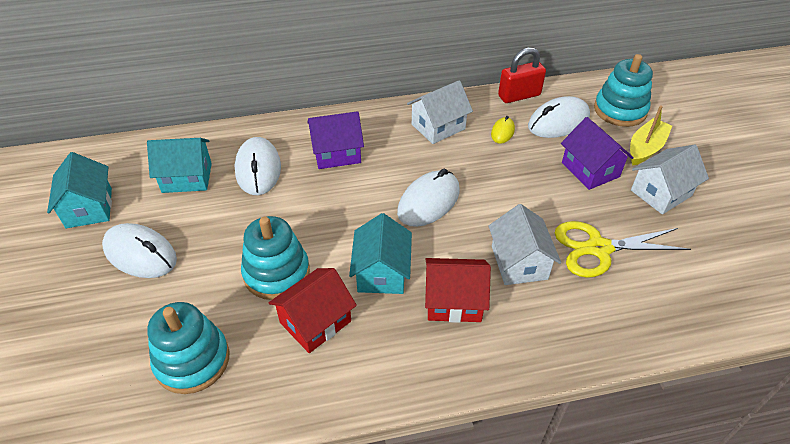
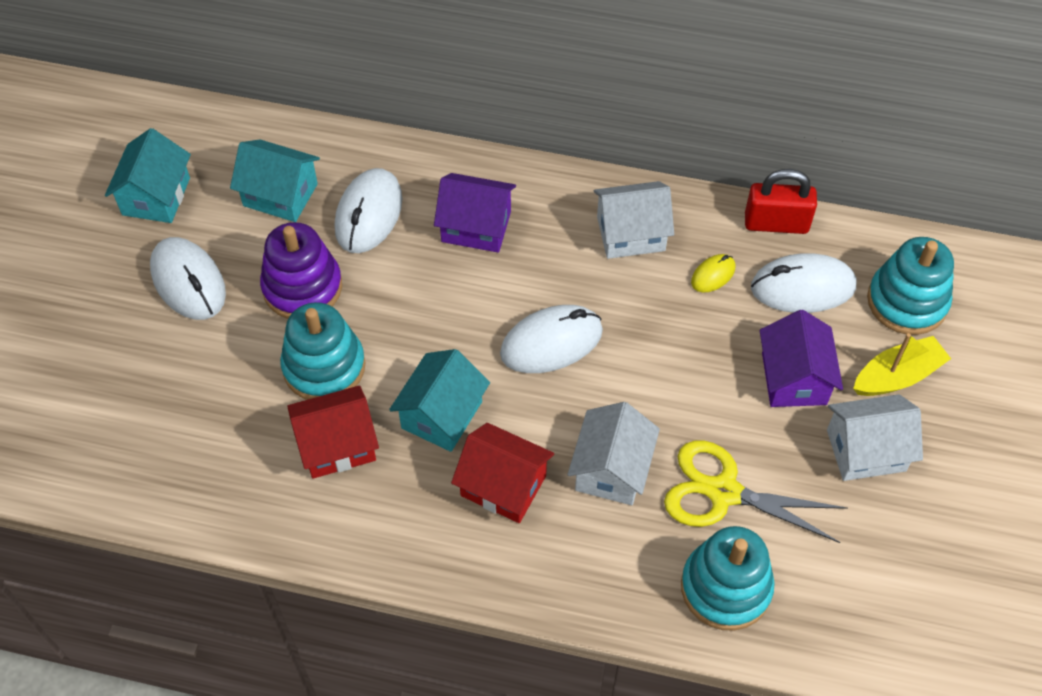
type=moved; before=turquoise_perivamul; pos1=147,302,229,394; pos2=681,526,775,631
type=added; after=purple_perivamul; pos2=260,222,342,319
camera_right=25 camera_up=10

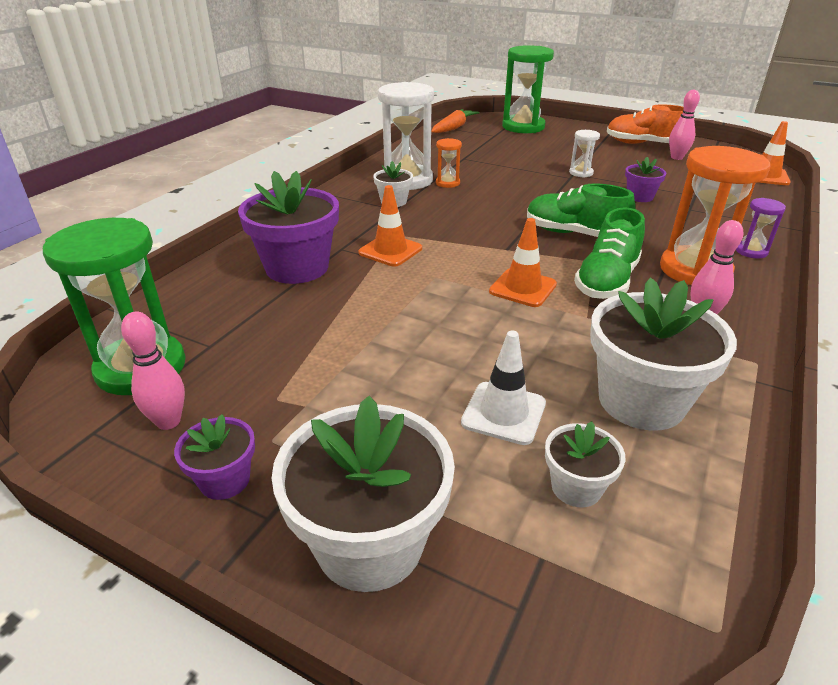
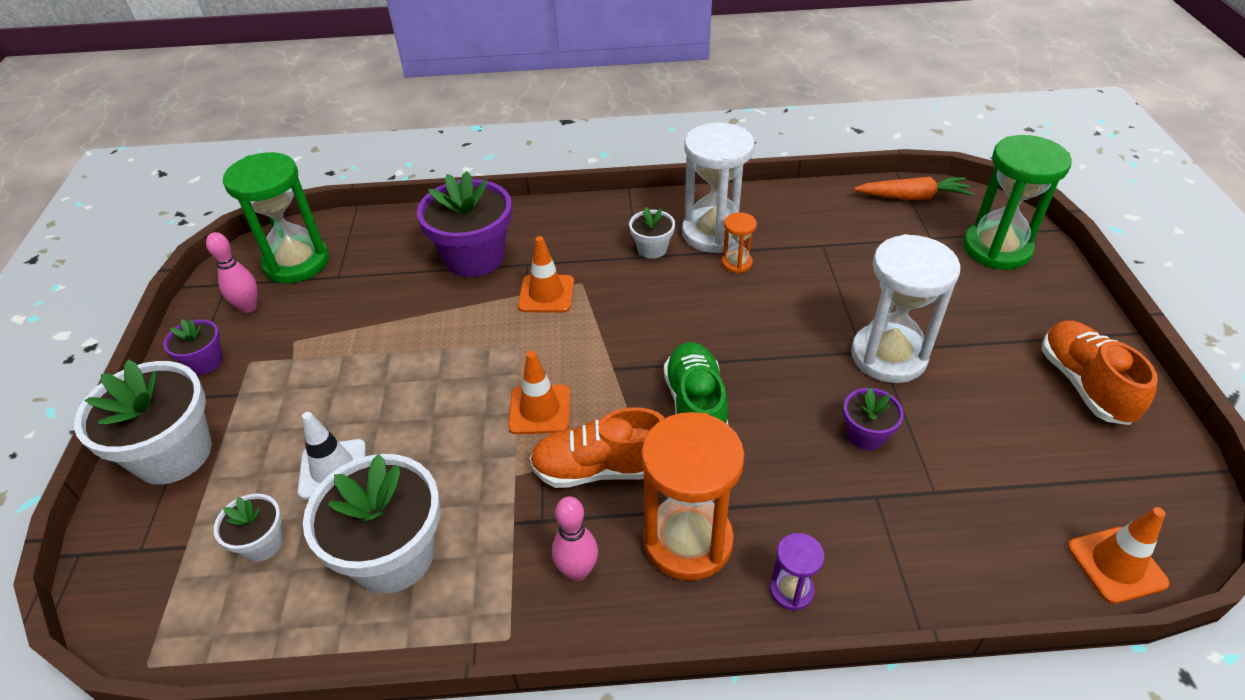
type=removed; before=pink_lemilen; pos1=669,90,700,160
type=resized; before=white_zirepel; pos1=569,130,600,178; pos2=851,234,961,383; scale=2.14
type=recoloured; before=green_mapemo; after=orange_mapemo; pos1=574,207,645,299; pos2=530,408,665,488
camera_right=60 camera_up=10

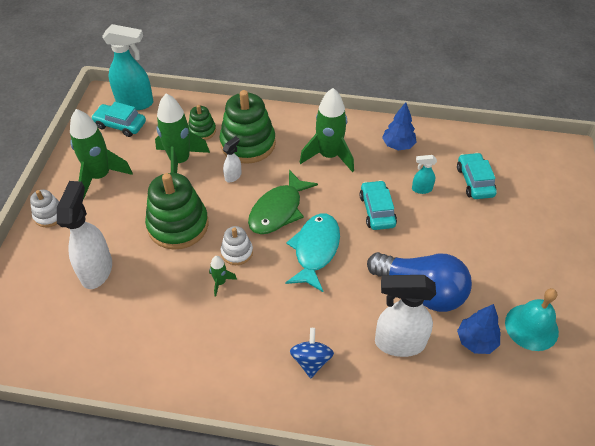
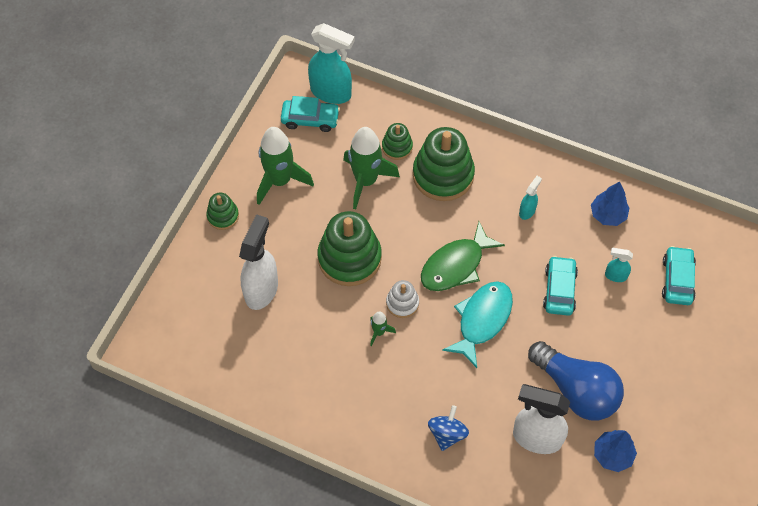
type=replaced; before=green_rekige; after=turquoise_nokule; pos1=300,88,354,172; pos2=519,176,542,220
type=turned; before=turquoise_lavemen; pos1=91,102,146,137; pos2=281,96,340,132; turn=150
type=removed; before=white_nokule; pos1=223,136,242,182
type=recoloured; before=white_perivamul; after=green_perivamul; pos1=30,190,59,227; pos2=206,192,239,230
type=removed; before=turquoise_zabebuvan; pos1=505,288,559,351
camera_right=15 camera_up=10

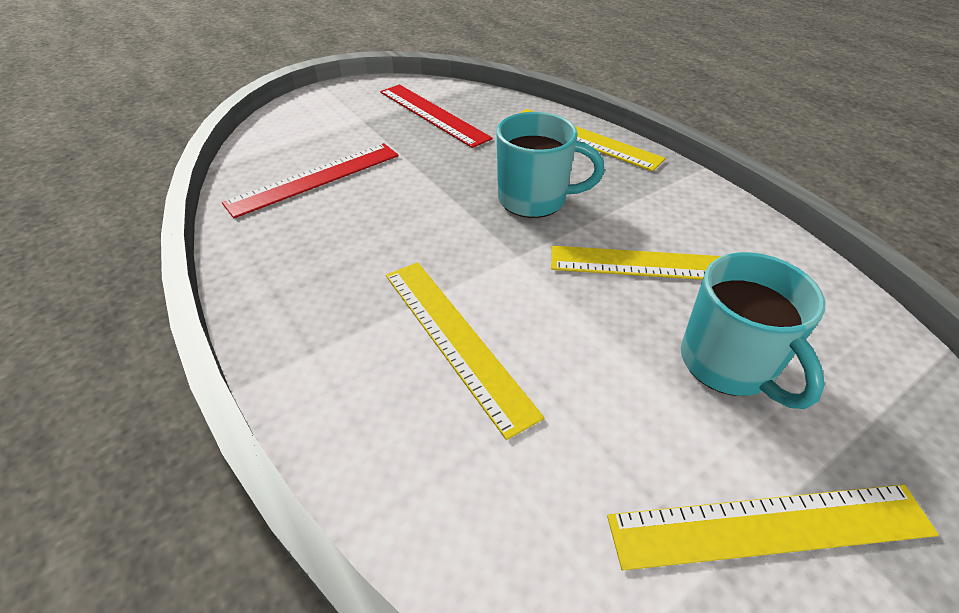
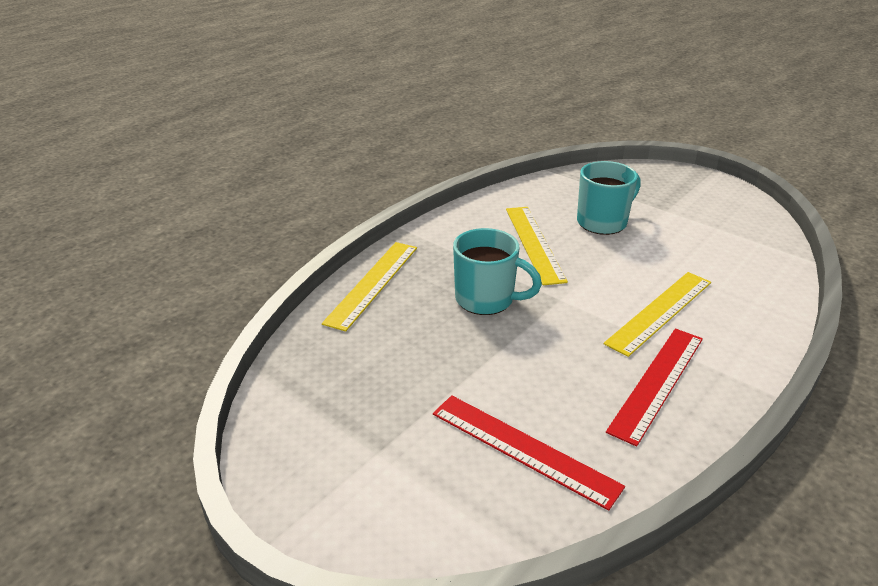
type=moved; before=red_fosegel; pos1=380,85,493,148; pos2=606,329,703,447
type=turned; before=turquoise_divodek; pos1=497,112,605,218; pos2=453,228,542,315; turn=120
type=removed; before=yellow_fosegel; pos1=607,484,939,571
camera_right=-105 camera_up=-10

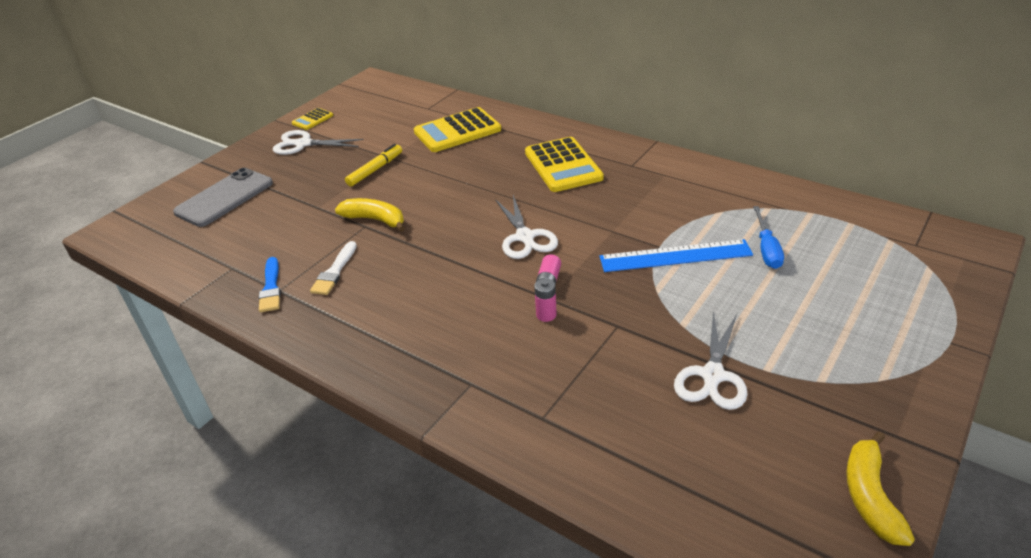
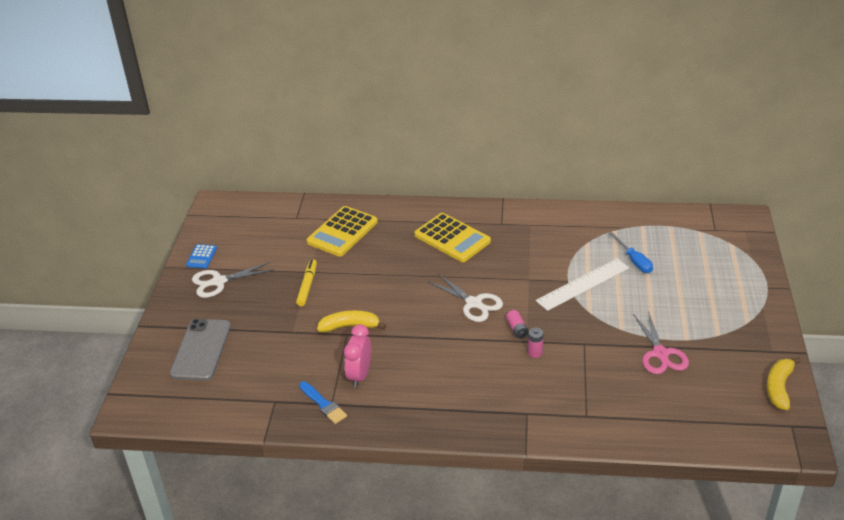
type=recoloured; before=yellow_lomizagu; after=blue_lomizagu; pos1=292,108,333,130; pos2=186,244,217,268
type=recoloured; before=blue_fosegel; after=white_fosegel; pos1=599,239,753,272; pos2=536,258,629,311
type=replaced; before=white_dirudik; after=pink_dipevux; pos1=310,241,357,295; pos2=344,325,371,388
type=recoloured; before=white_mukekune; after=pink_mukekune; pos1=674,311,748,410; pos2=633,311,689,374
type=turned; before=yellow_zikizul; pos1=846,431,915,546; pos2=767,357,801,410; turn=45
camera_right=-30 camera_up=0

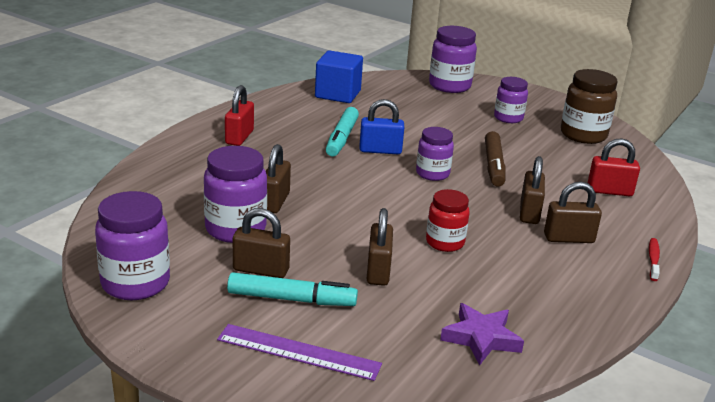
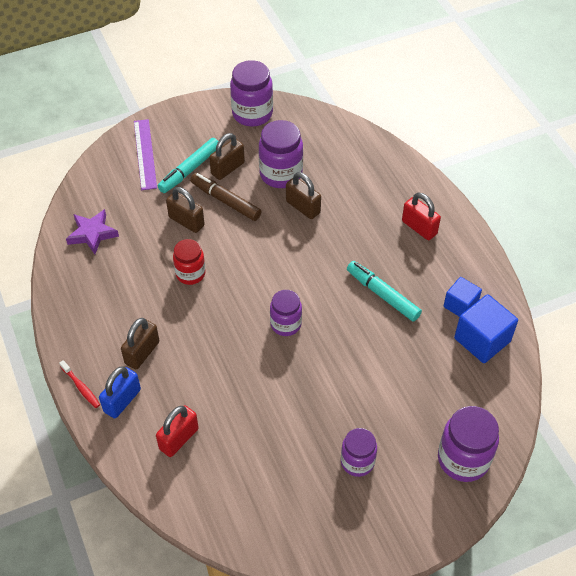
type=removed; before=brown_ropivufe; pos1=561,69,617,144
type=moved; before=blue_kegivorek; pos1=359,99,404,154; pos2=99,367,141,418
type=moved; before=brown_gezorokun; pos1=485,131,506,187; pos2=190,173,262,221
type=removed; before=brown_kegivorek; pos1=520,156,545,224
type=turned; before=purple_fosegel; pos1=217,324,382,381; pos2=134,119,157,190; turn=-60
type=added; after=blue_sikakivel; pos2=443,277,482,317
camera_right=125 camera_up=25

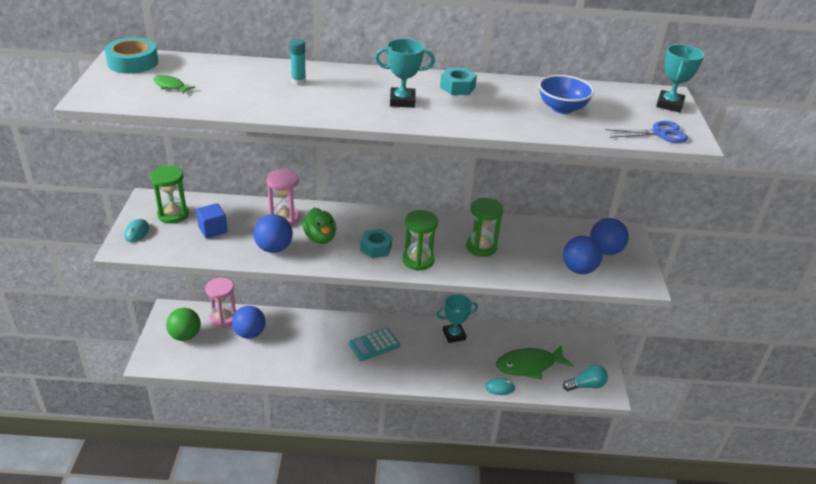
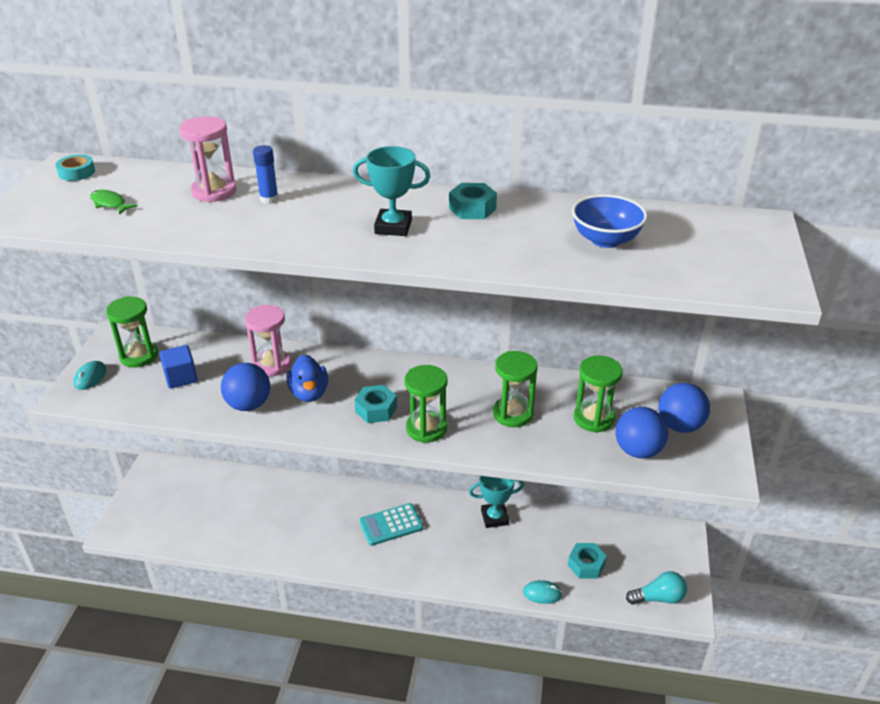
type=resized; before=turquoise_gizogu; pos1=104,37,158,74; pos2=56,154,95,181; scale=0.58
type=recoloured; before=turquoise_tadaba; after=blue_tadaba; pos1=290,39,306,85; pos2=253,145,279,204
type=removed; before=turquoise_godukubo; pos1=656,44,704,112
type=removed; before=blue_mukekune; pos1=605,121,688,143
type=recoloured; before=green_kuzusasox; after=blue_kuzusasox; pos1=303,208,336,244; pos2=287,354,328,402
type=moved; before=pink_zirepel; pos1=205,278,236,328; pos2=179,116,236,202
type=removed; before=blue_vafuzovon; pos1=232,306,265,339
type=removed; before=green_vafuzovon; pos1=166,308,201,341
type=replaced; before=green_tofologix; after=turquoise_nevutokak; pos1=496,345,574,379; pos2=568,543,607,579
type=added; after=green_zirepel; pos2=574,355,623,433
camera_right=10 camera_up=0

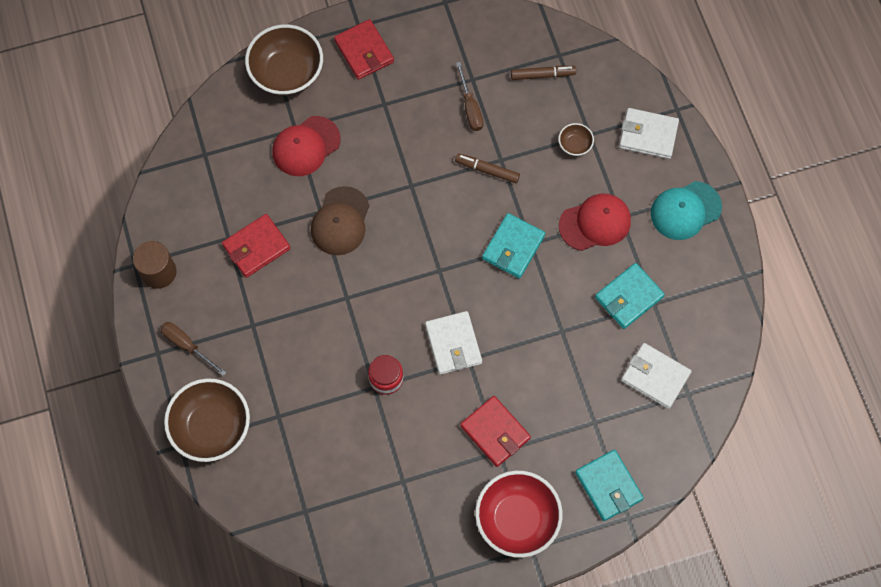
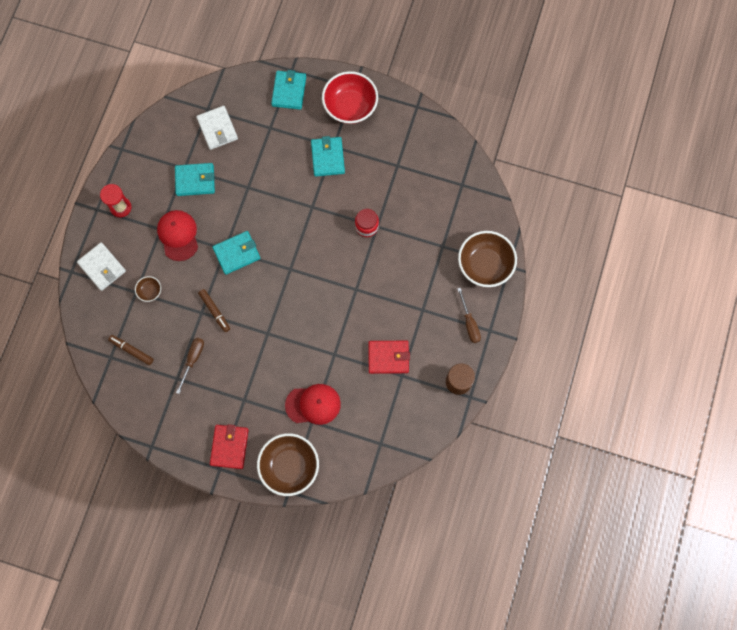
type=replaced; before=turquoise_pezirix; after=red_zirepel; pos1=651,181,722,240; pos2=100,184,132,218
type=removed; before=brown_pezirix; pos1=311,186,369,255
type=turned; before=red_pezirix; pos1=559,194,631,251; pos2=157,210,198,261; turn=60
type=removed; before=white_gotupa; pos1=425,311,482,375
type=recoloured; before=red_gotupa; after=turquoise_gotupa; pos1=460,396,531,467; pos2=311,136,345,177
camera_right=-145 camera_up=5

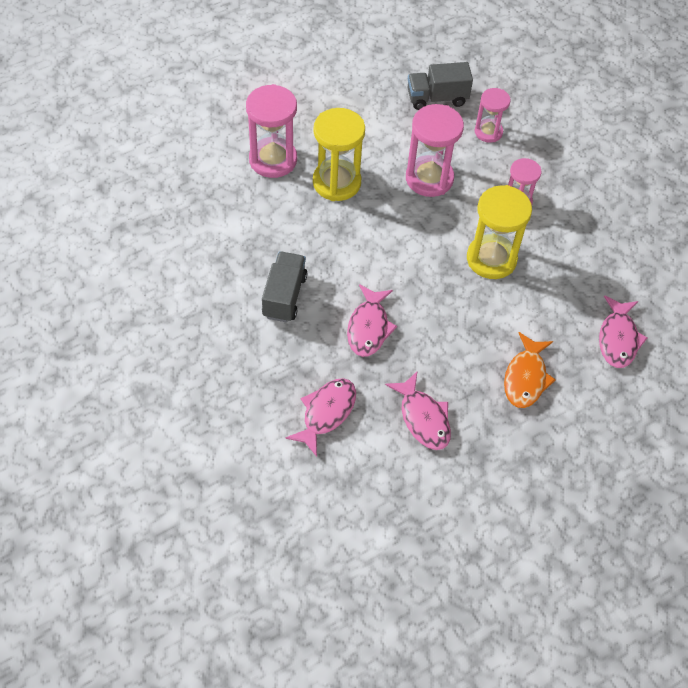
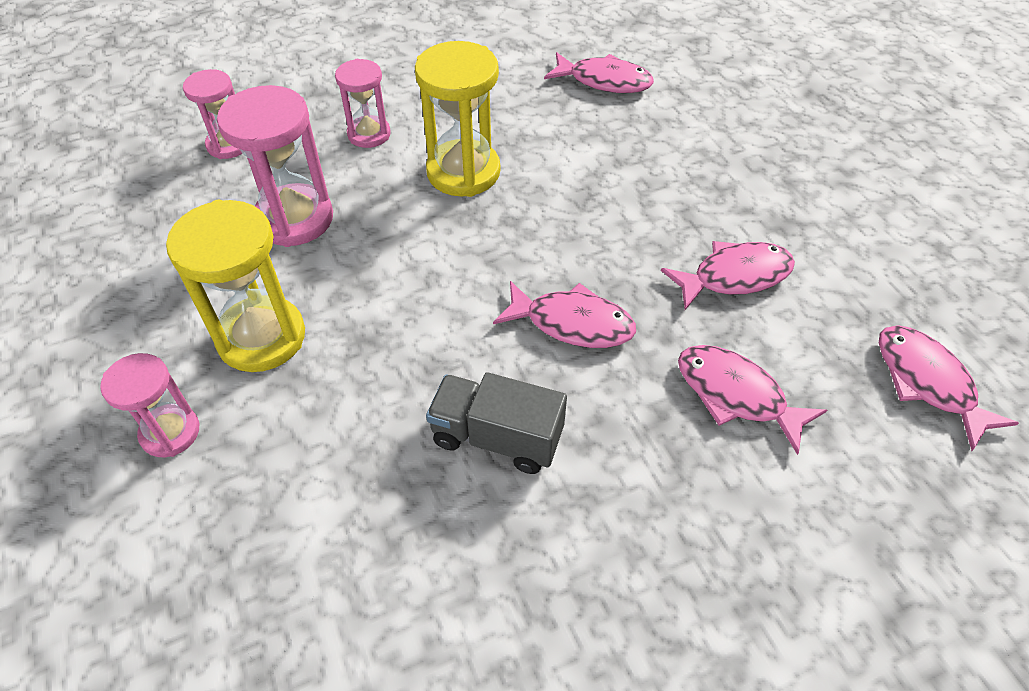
type=removed; before=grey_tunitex; pos1=407,62,473,110
type=resized; before=pink_zirepel; pos1=246,84,297,178; pos2=100,353,199,457; scale=0.61
type=removed; before=orange_tofologix; pos1=504,332,556,408
type=added; after=pink_tofologix; pos2=879,326,1019,451
camera_right=-80 camera_up=-5

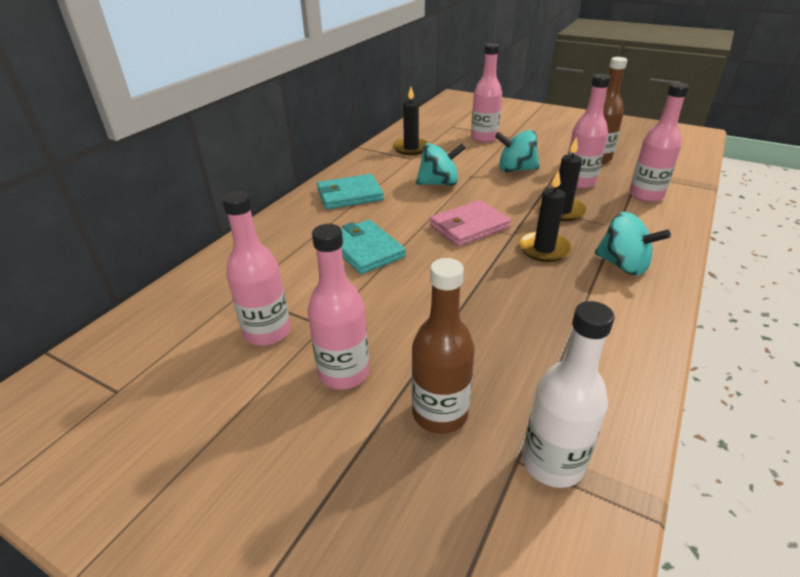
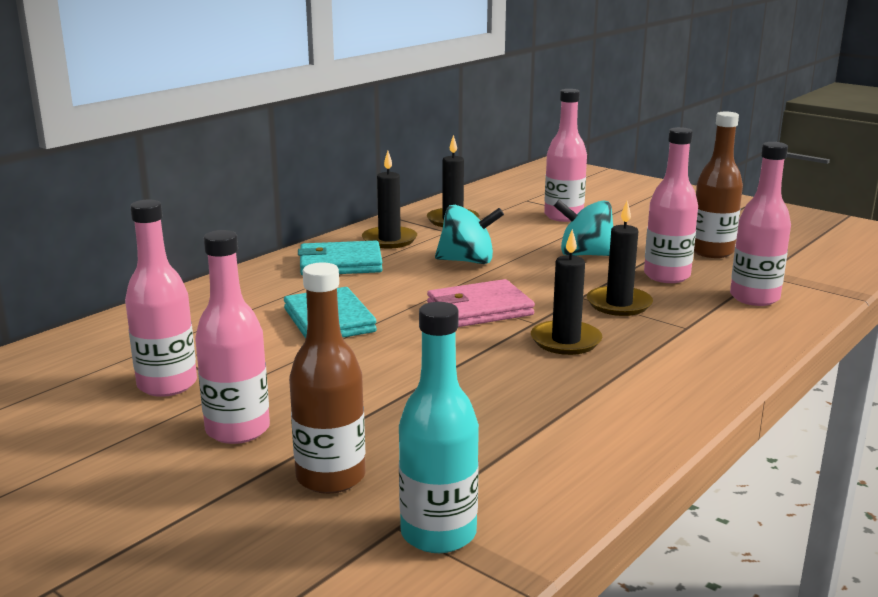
type=removed; before=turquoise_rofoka; pos1=595,212,671,276
type=recoloured; before=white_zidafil; after=turquoise_zidafil; pos1=522,301,614,488; pos2=399,302,479,553
type=added; after=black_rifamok; pos2=362,151,417,248
camera_right=10 camera_up=-15

